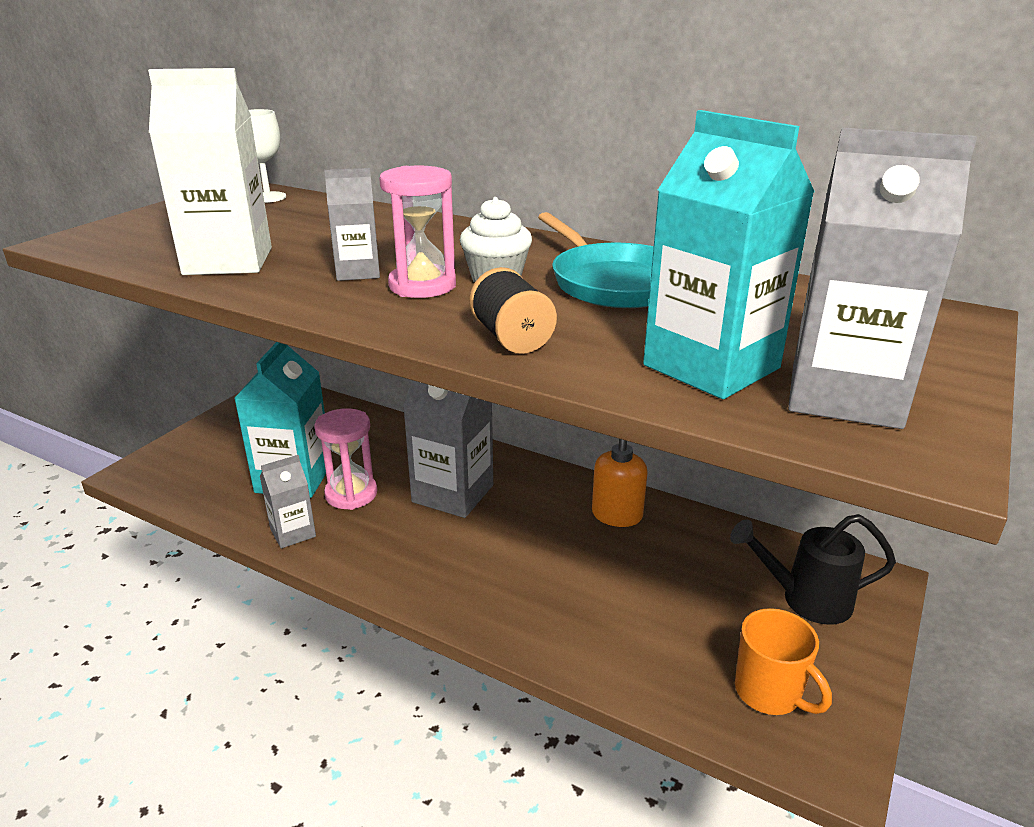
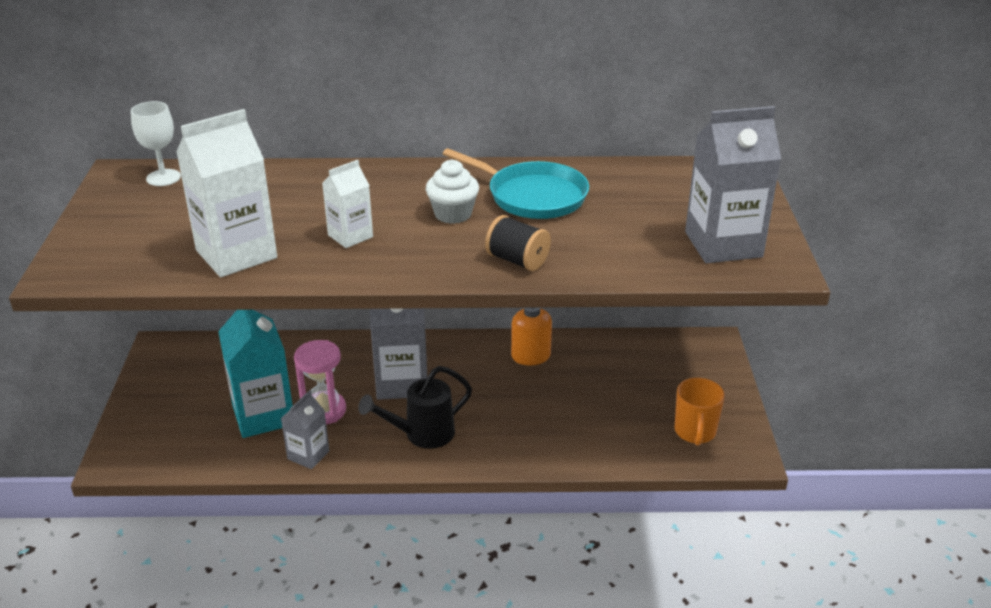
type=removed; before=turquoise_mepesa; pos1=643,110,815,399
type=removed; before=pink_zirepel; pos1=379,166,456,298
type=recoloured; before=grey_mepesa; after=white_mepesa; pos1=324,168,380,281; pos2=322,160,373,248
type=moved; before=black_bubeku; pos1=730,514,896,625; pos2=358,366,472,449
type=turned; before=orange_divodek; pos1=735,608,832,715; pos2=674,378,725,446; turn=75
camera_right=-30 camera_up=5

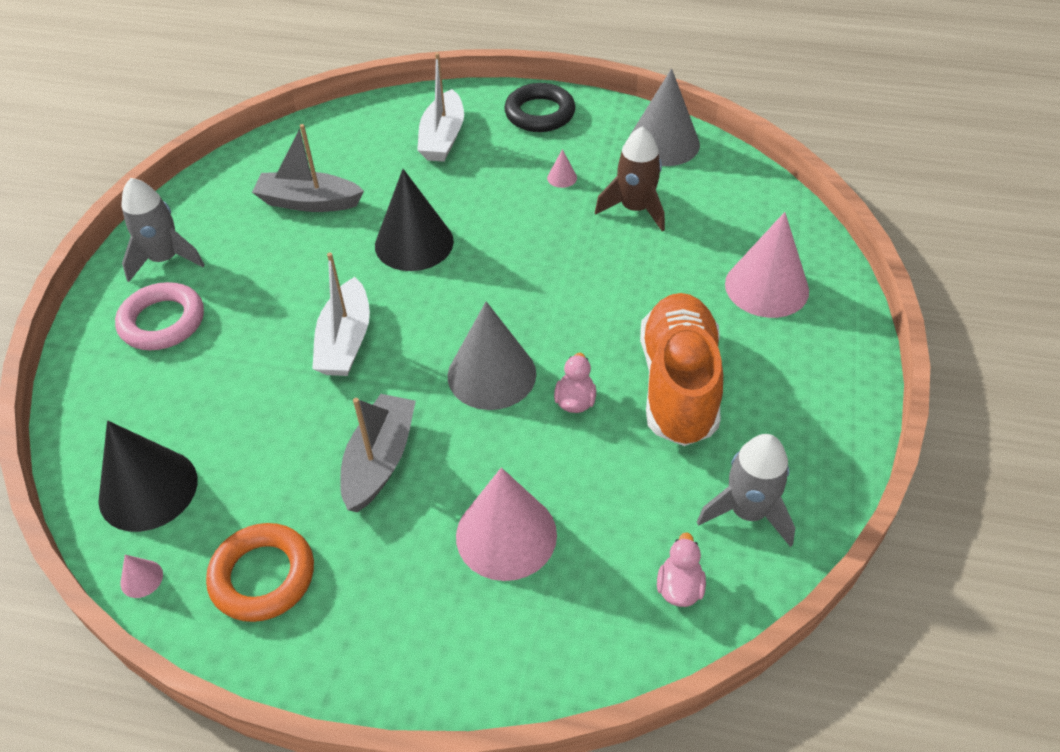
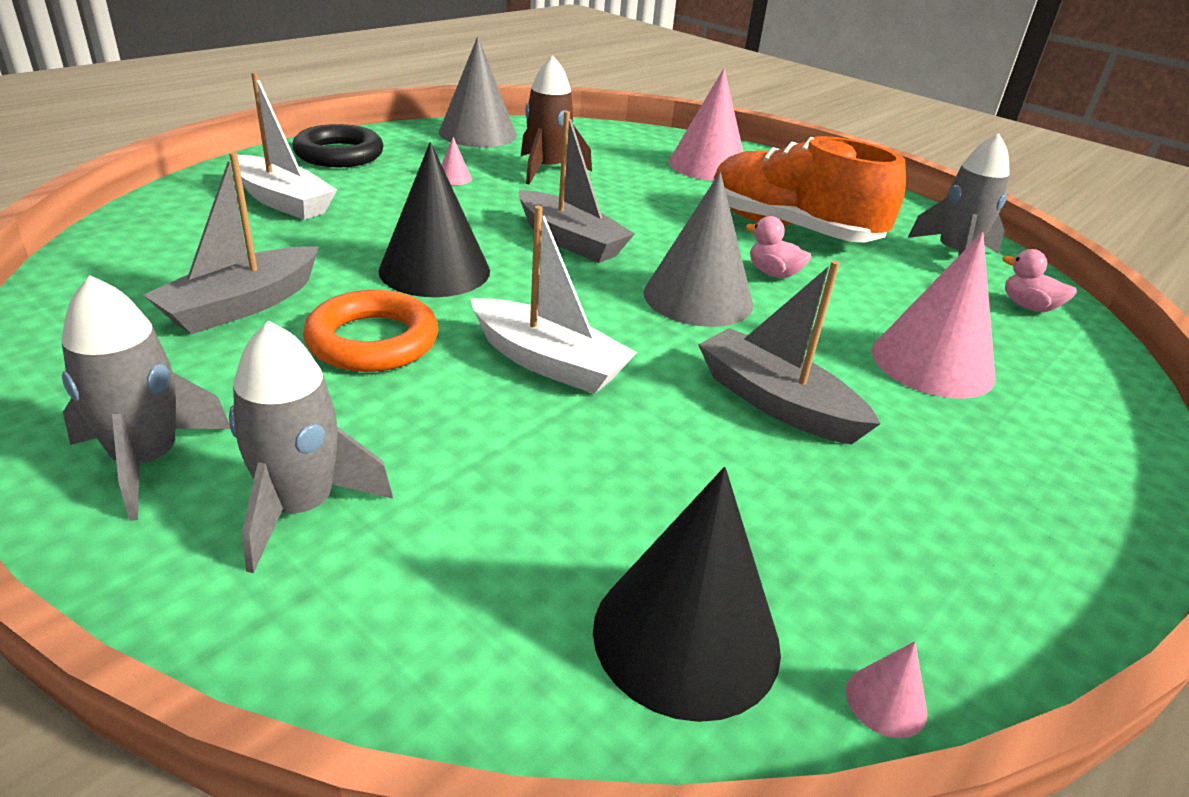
type=replaced; before=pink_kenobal; after=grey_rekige; pos1=115,282,204,350; pos2=229,321,393,573
type=moved; before=orange_kenobal; pos1=206,523,314,622; pos2=303,290,438,372
type=added; after=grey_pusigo; pos2=519,111,635,263
camera_right=-65 camera_up=-15

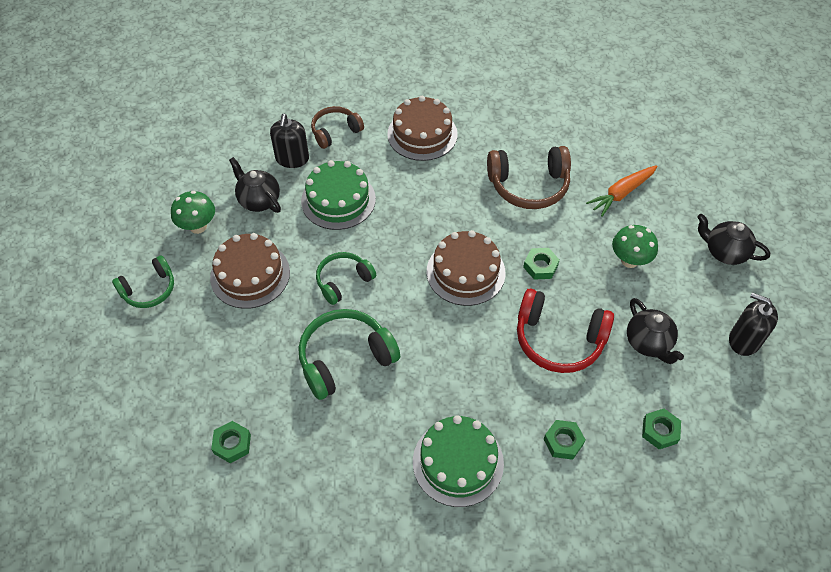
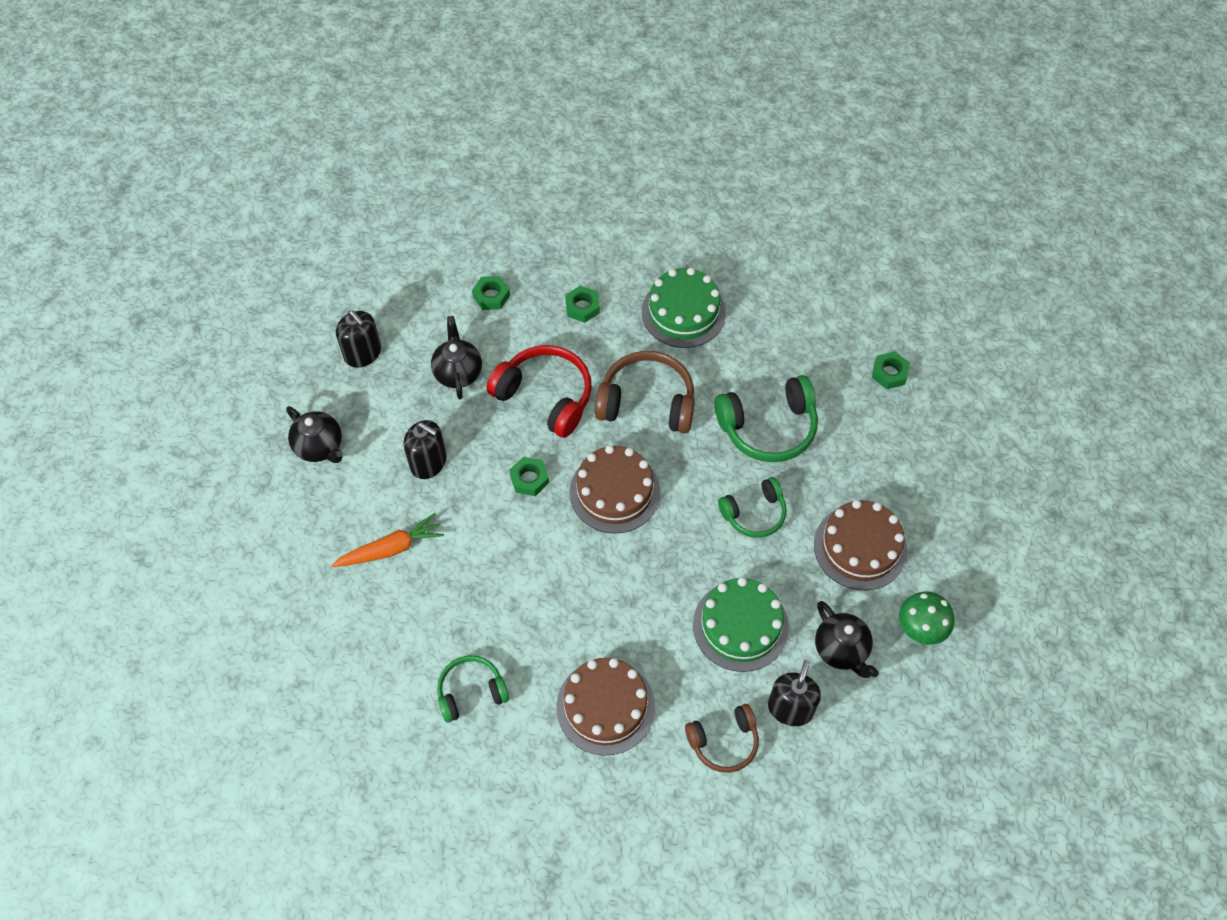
type=moved; before=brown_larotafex; pos1=487,146,571,209; pos2=595,351,695,433
type=replaced; before=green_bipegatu; after=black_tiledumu; pos1=612,225,658,268; pos2=404,420,447,479
type=moved; before=green_larotafex; pos1=112,255,174,308; pos2=437,655,509,723
camera_right=-165 camera_up=5

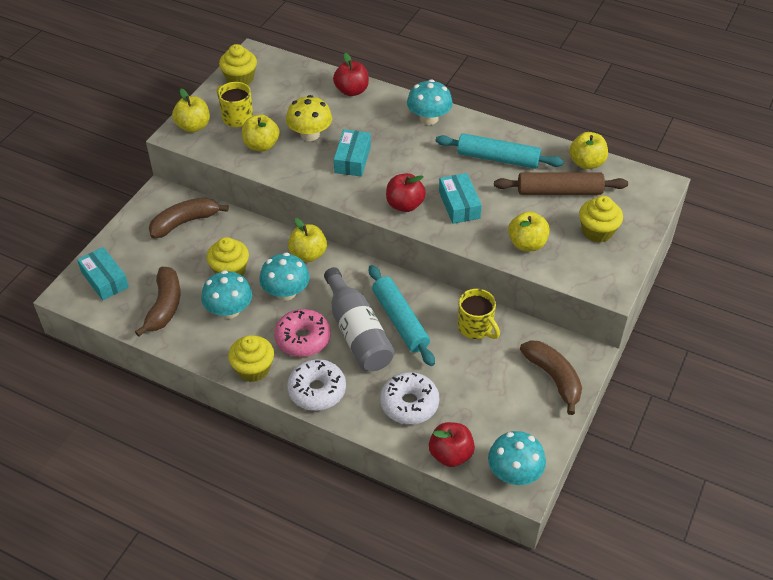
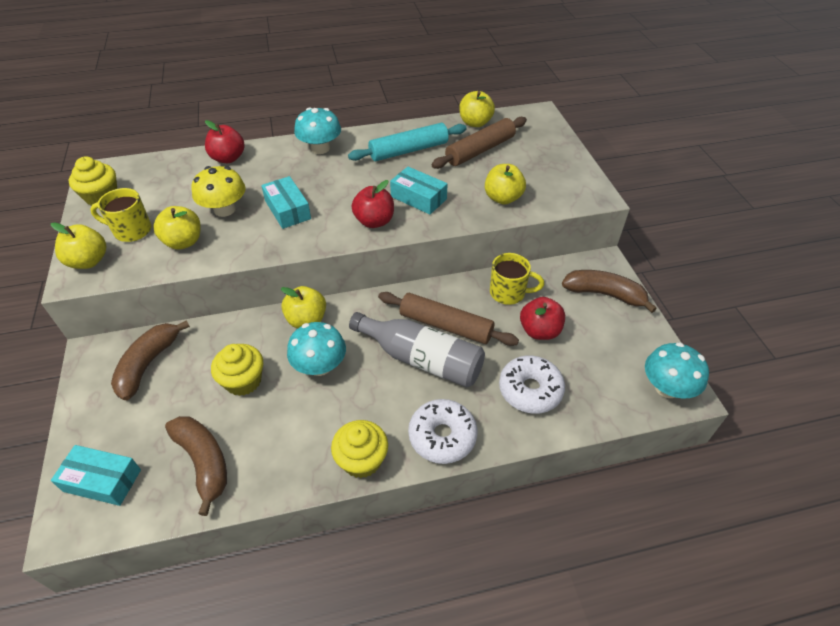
type=removed; before=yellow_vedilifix; pos1=579,196,623,242
type=recoloured; before=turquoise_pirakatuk; after=brown_pirakatuk; pos1=369,265,435,366; pos2=378,292,519,346
type=removed; before=turquoise_bipegatu; pos1=201,270,252,319
type=removed; before=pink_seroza; pos1=274,309,331,357
type=moved; before=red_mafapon; pos1=429,422,475,467; pos2=520,297,565,340
camera_right=-40 camera_up=0

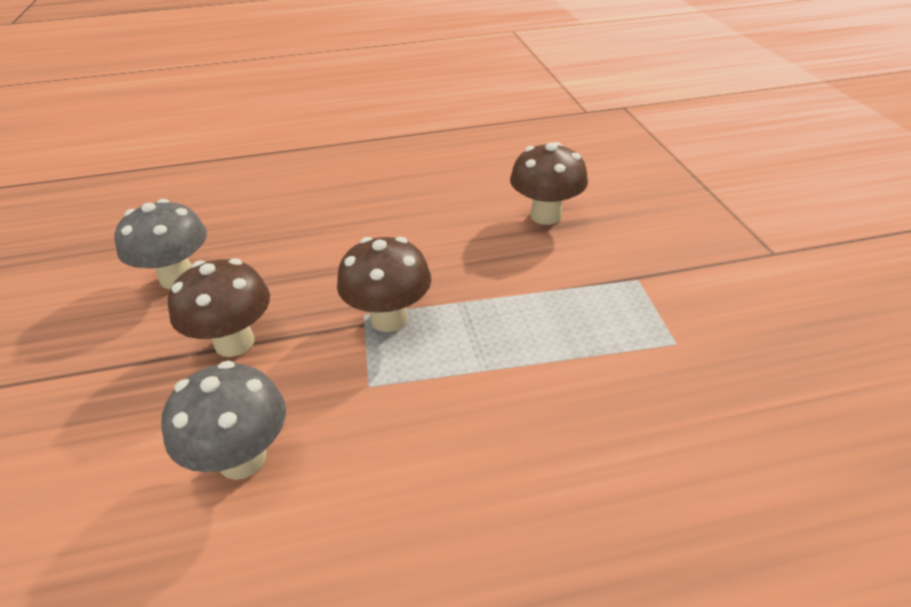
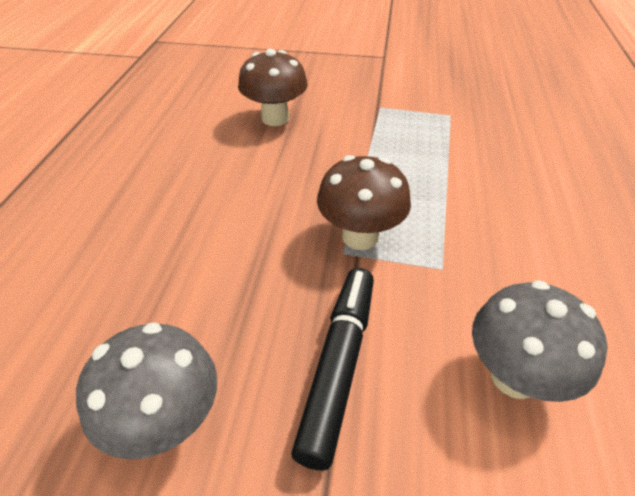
type=replaced; before=brown_bipegatu; after=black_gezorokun; pos1=168,258,270,357; pos2=291,268,374,470
camera_right=-70 camera_up=5

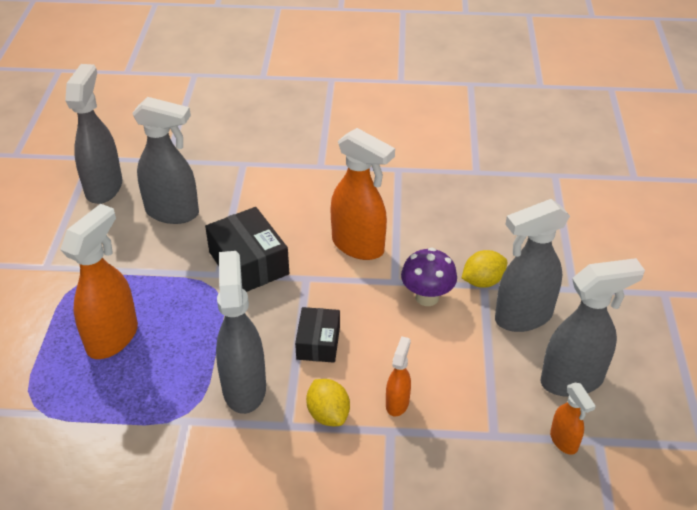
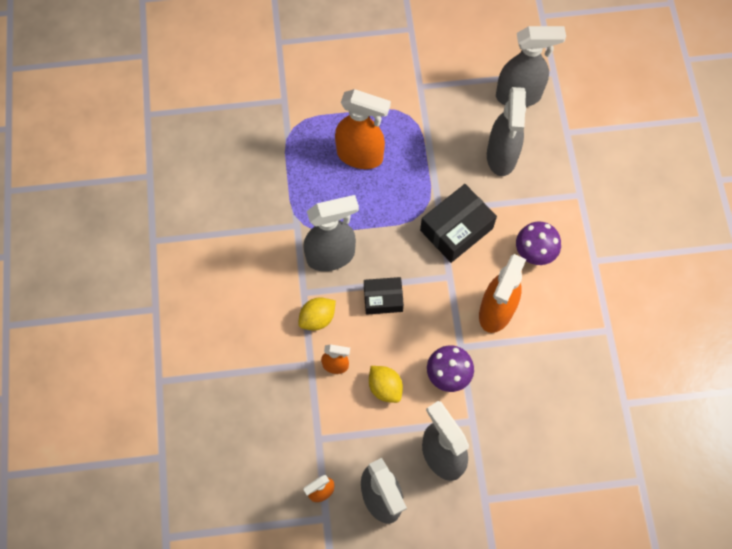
type=moved; before=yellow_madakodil; pos1=462,250,507,288; pos2=369,366,403,403
type=added; after=purple_bipegatu; pos2=516,222,561,265
camera_right=80 camera_up=25

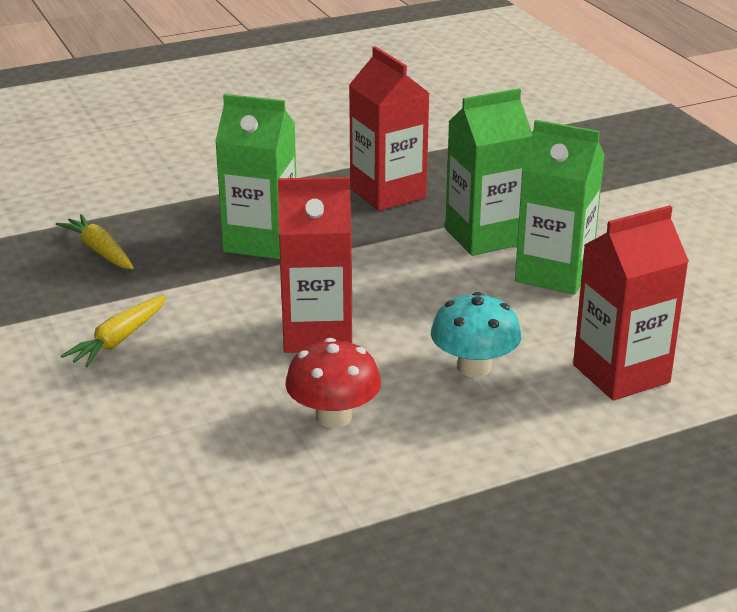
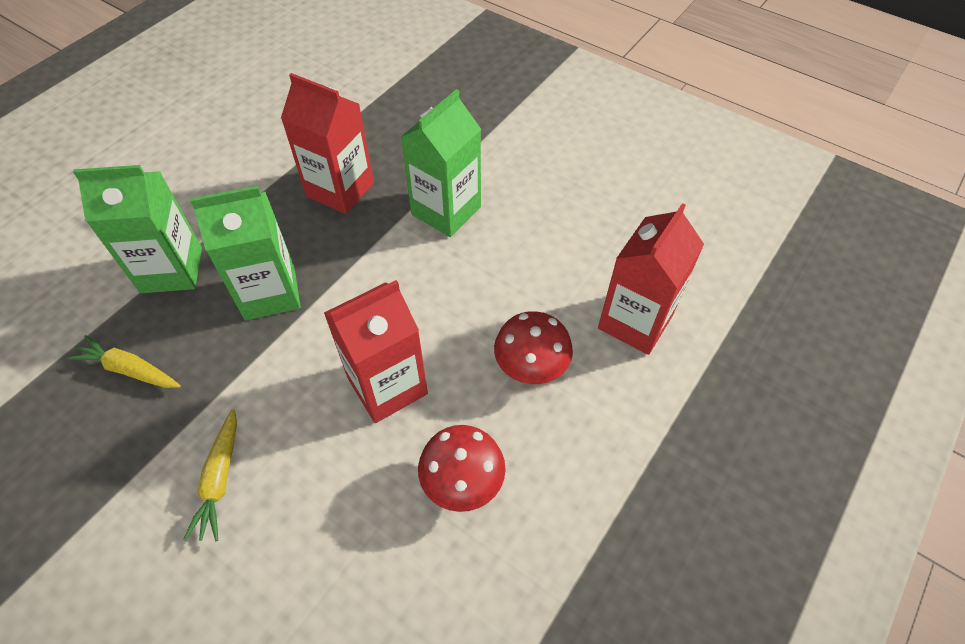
type=moved; before=green_mepesa; pos1=515,119,605,295; pos2=73,165,202,293
type=recoloured; before=turquoise_bipegatu; after=red_bipegatu; pos1=431,292,521,377; pos2=494,311,573,384
camera_right=-30 camera_up=25

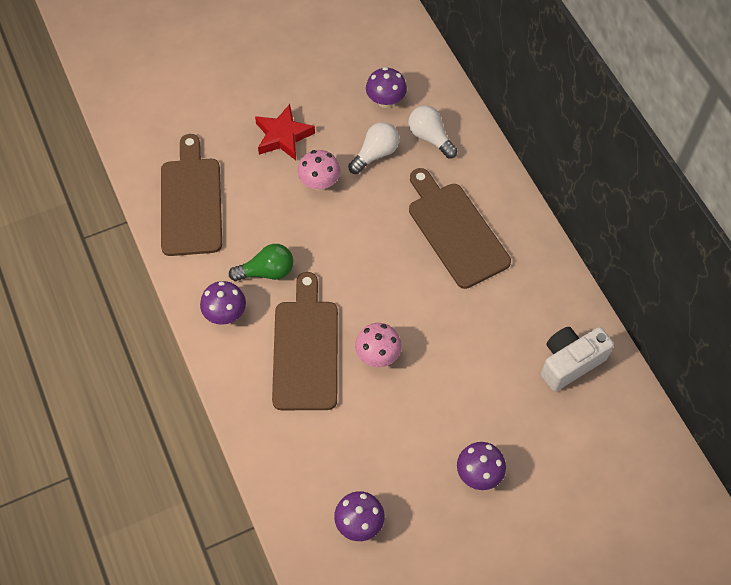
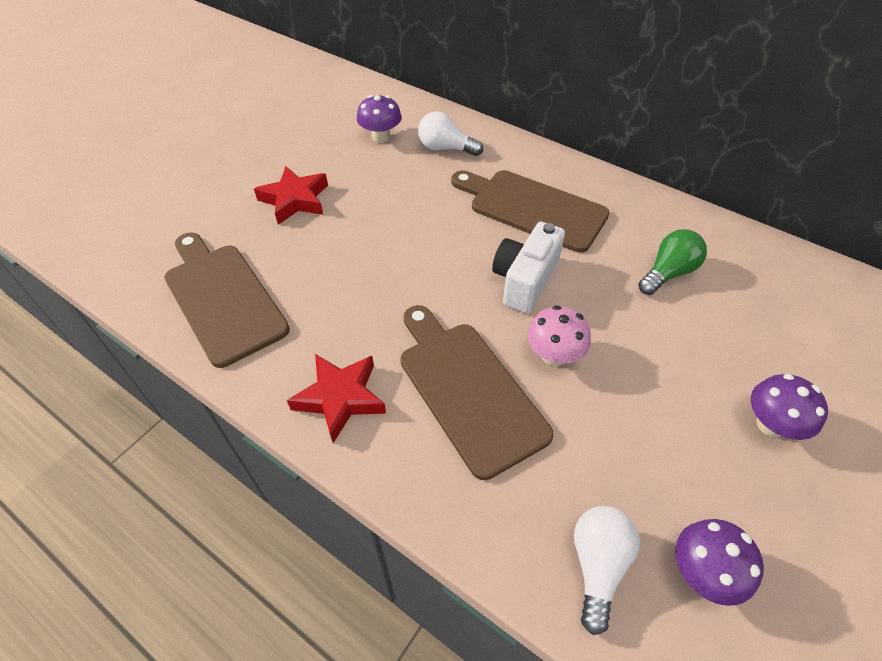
type=moved; before=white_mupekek; pos1=348,122,400,174; pos2=574,506,640,635
type=removed; before=pink_bipegatu; pos1=298,150,340,190
type=moved; before=green_mupekek; pos1=229,244,293,281; pos2=638,229,707,295
type=replaced; before=purple_bipegatu; after=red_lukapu; pos1=200,281,246,325; pos2=287,354,386,443
type=moved; before=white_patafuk; pos1=541,327,614,391; pos2=492,222,565,314
camera_right=-30 camera_up=-10

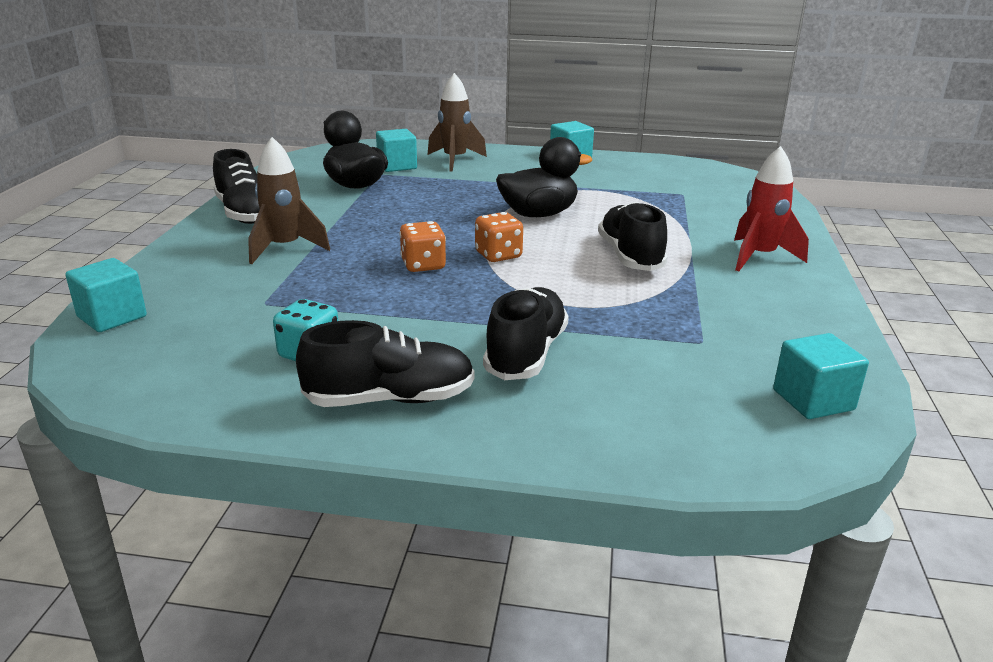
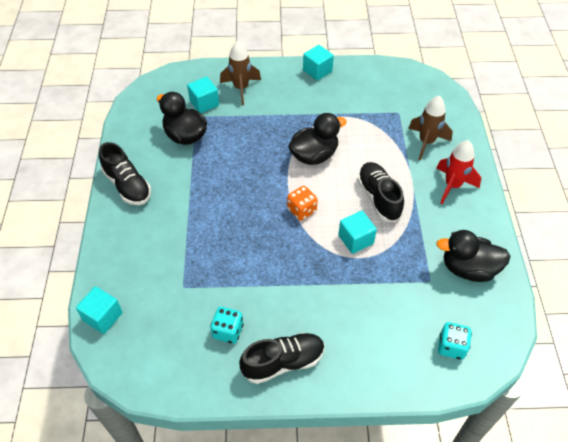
type=moved; before=brown_rekige; pos1=248,137,330,264; pos2=408,96,453,161
type=removed; before=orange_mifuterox; pos1=399,221,446,272
type=removed; before=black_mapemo; pos1=483,287,569,380
type=moved; before=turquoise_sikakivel; pos1=773,333,869,419; pos2=338,211,377,254
type=added; after=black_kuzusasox; pos2=436,230,511,282
type=added; after=turquoise_mifuterox; pos2=438,322,472,360
camera_right=-10 camera_up=25

